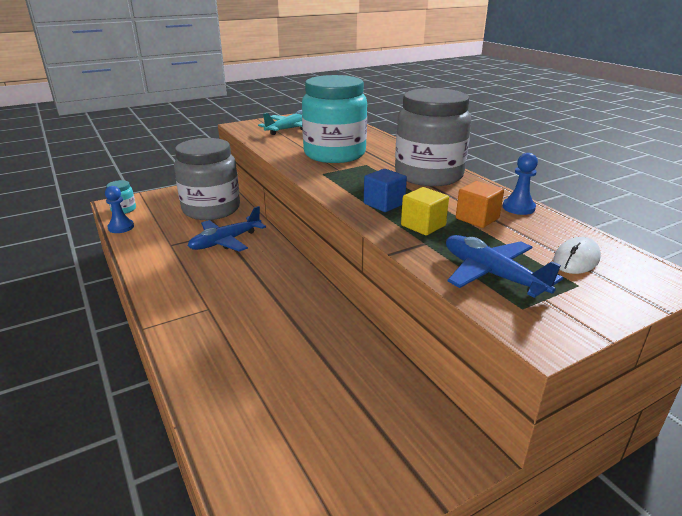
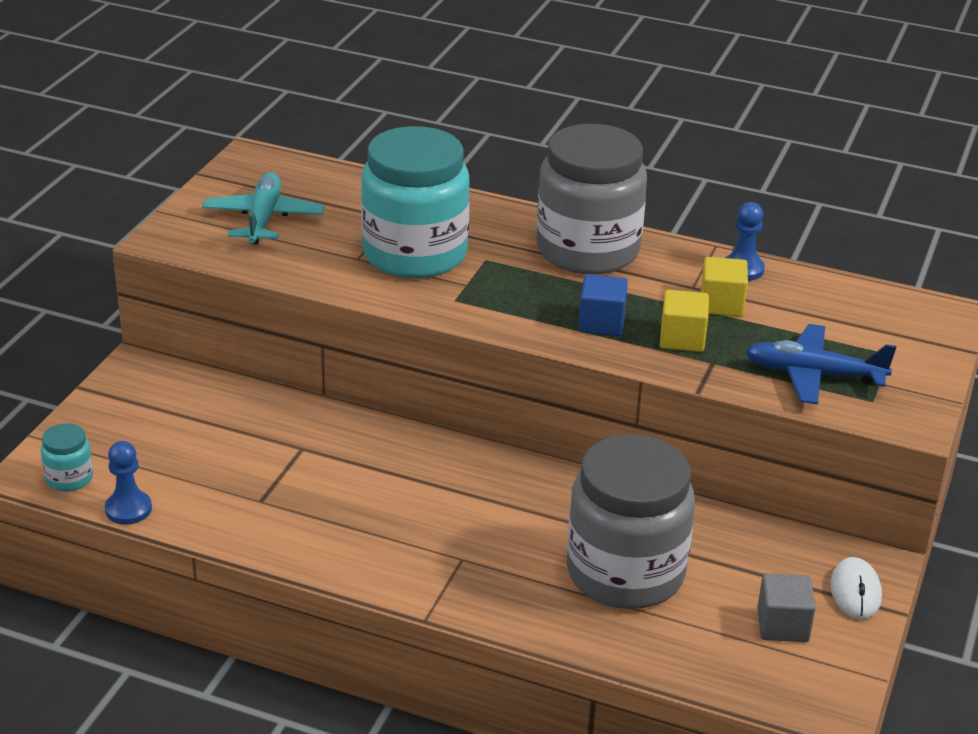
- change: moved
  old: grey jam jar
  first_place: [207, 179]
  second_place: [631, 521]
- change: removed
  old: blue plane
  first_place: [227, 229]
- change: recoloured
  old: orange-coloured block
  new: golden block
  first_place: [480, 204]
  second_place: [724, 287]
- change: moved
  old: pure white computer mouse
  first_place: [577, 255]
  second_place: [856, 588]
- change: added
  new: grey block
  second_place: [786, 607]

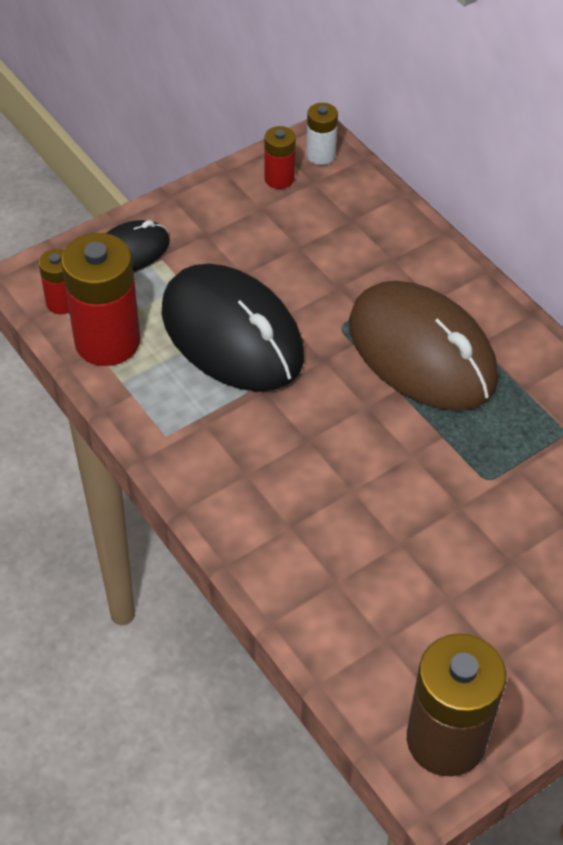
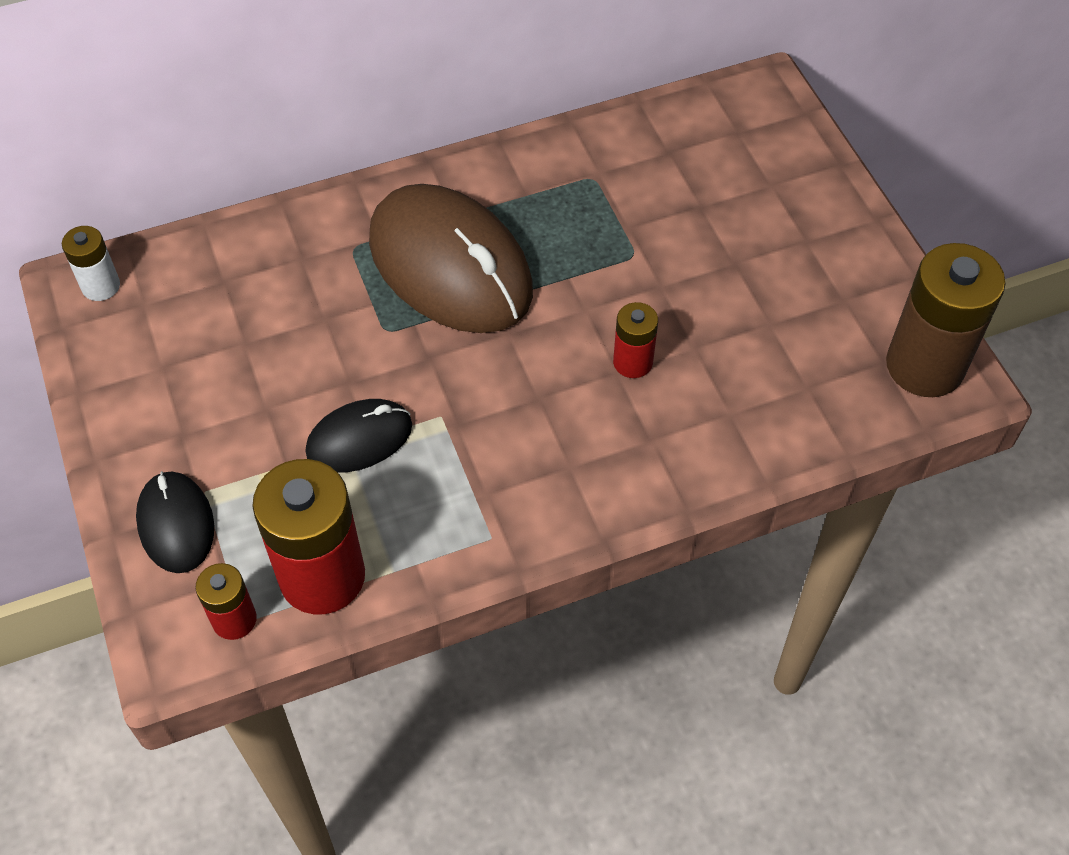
- change: resized
  old: black computer mouse
  first_place: [232, 327]
  second_place: [358, 435]
  factor: 0.51
- change: moved
  old: crimson power cell
  first_place: [280, 157]
  second_place: [635, 340]
- change: turned
  old: dark brown computer mouse
  first_place: [423, 346]
  second_place: [451, 258]
  degrees: 75

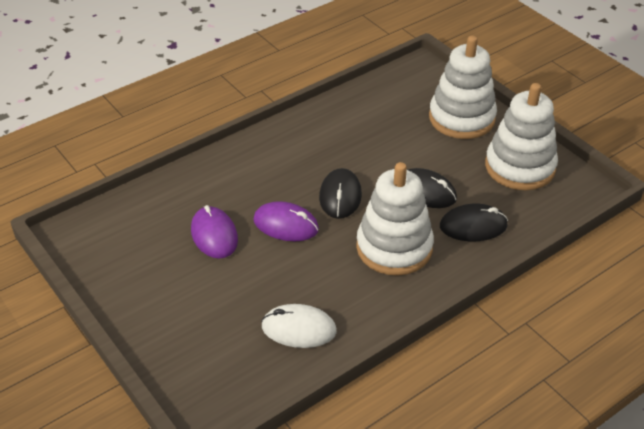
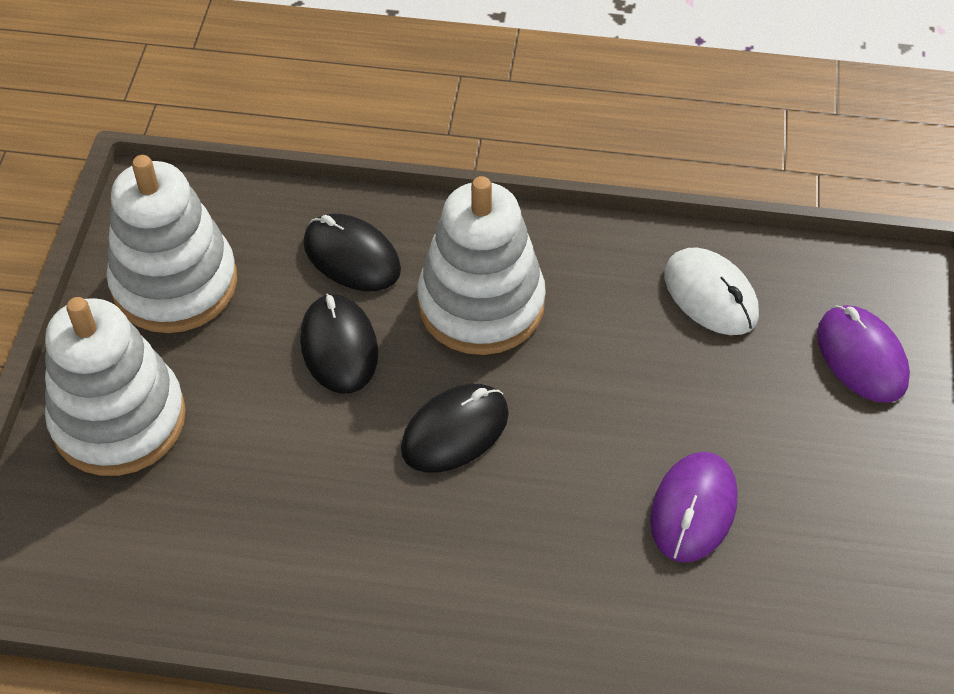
- change: moved
  old: royal purple computer mouse
  first_place: [286, 221]
  second_place: [863, 354]

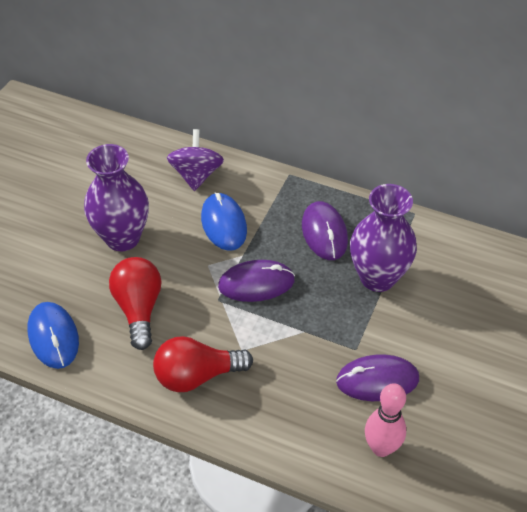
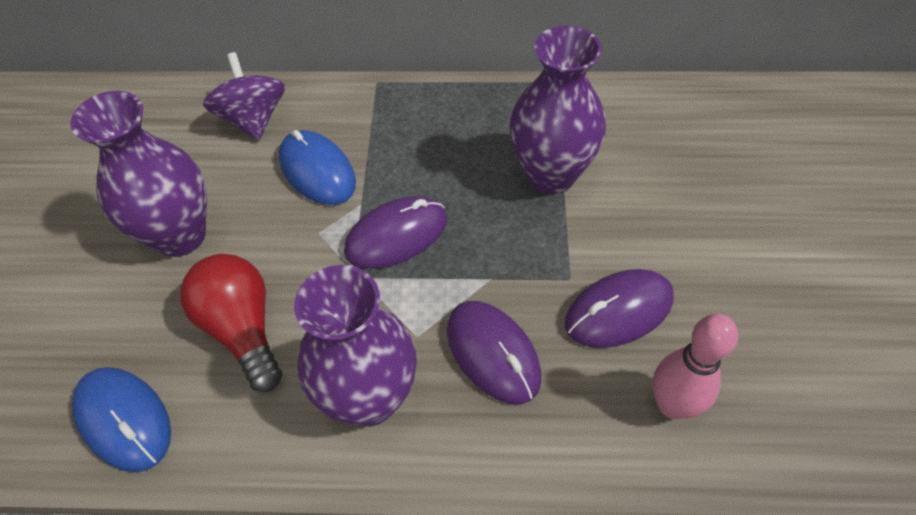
- change: replaced
  old: crimson lightbulb
  new: royal purple tall vase
  first_place: [203, 364]
  second_place: [355, 345]
- change: moved
  old: royal purple computer mouse
  first_place: [325, 230]
  second_place: [494, 352]

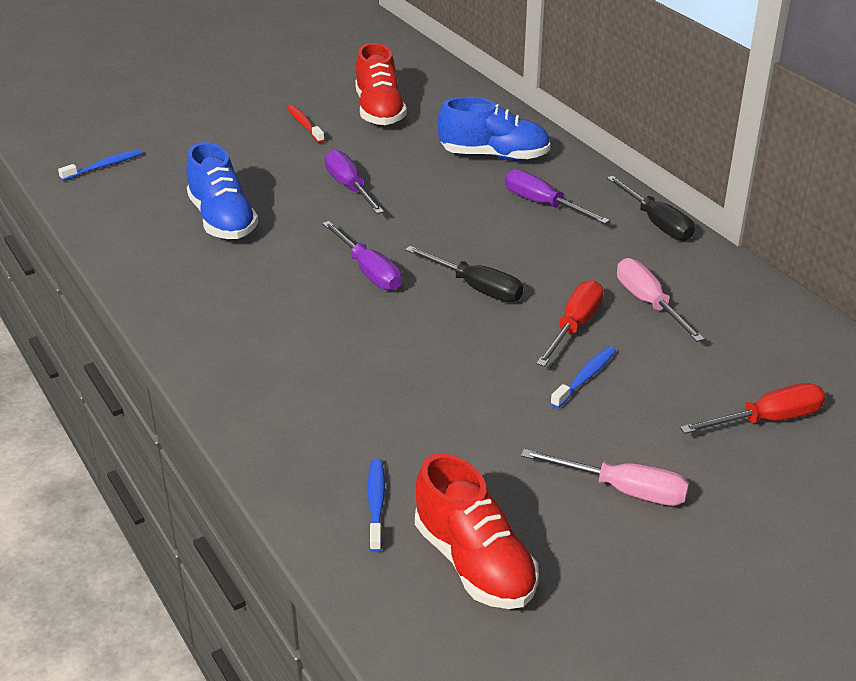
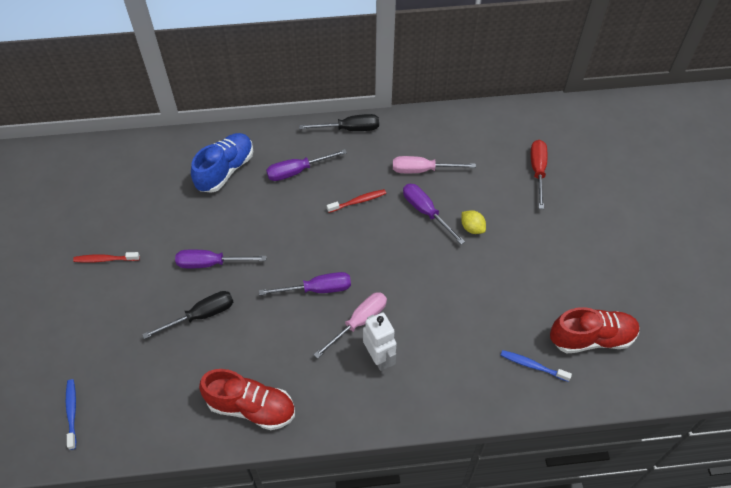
- change: removed
  old: blue sneaker
  first_place: [222, 190]
- change: moved
  old: crimson sneaker
  first_place: [381, 84]
  second_place: [247, 399]
- change: moved
  old: black screwdriver
  first_place: [464, 274]
  second_place: [187, 315]
- change: moved
  old: pink screwdriver
  first_place: [605, 477]
  second_place: [350, 325]
- change: recoloured
  old: crimson screwdriver
  new: royal purple screwdriver
  first_place: [570, 323]
  second_place: [434, 214]
- change: replaced
  old: blue dental brush
  new: golden toy lemon
  first_place: [583, 377]
  second_place: [473, 222]
- change: added
  new: crimson dental brush
  second_place: [356, 201]
- change: added
  new: pure white toy robot
  second_place: [380, 342]

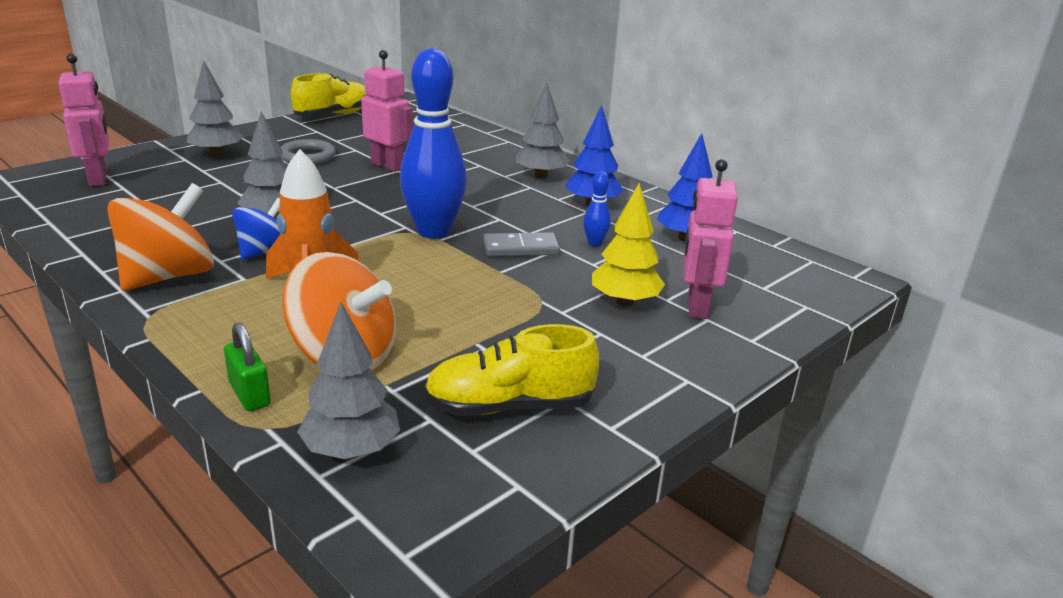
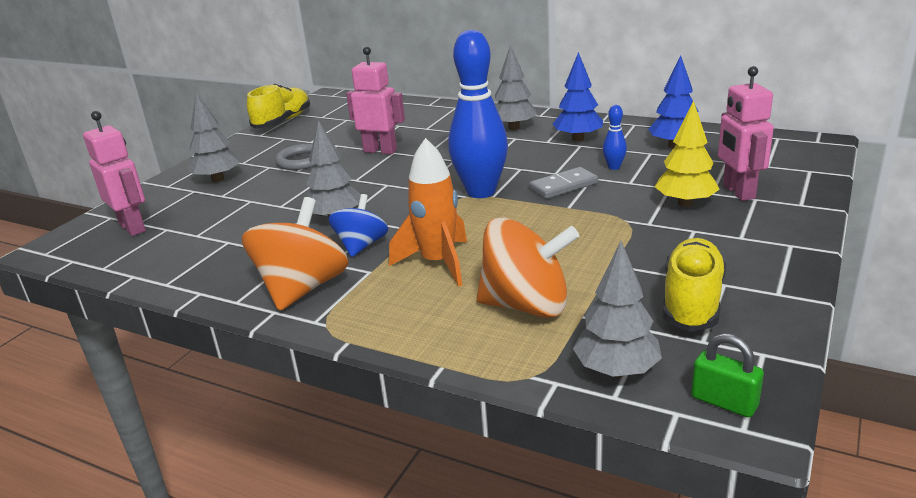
- change: moved
  old: green padlock
  first_place: [247, 366]
  second_place: [727, 375]
- change: turned
  old: golden sneaker
  first_place: [511, 370]
  second_place: [694, 285]
  degrees: 135

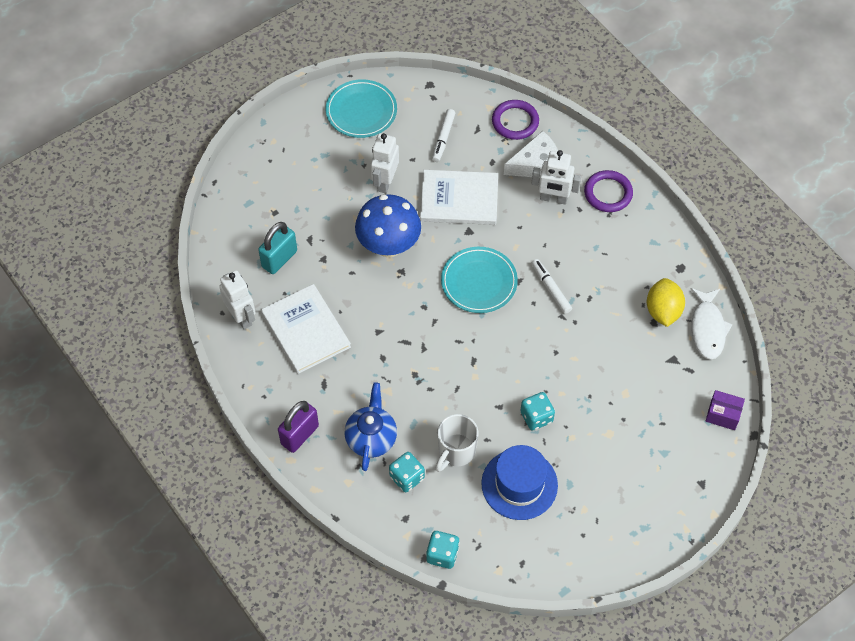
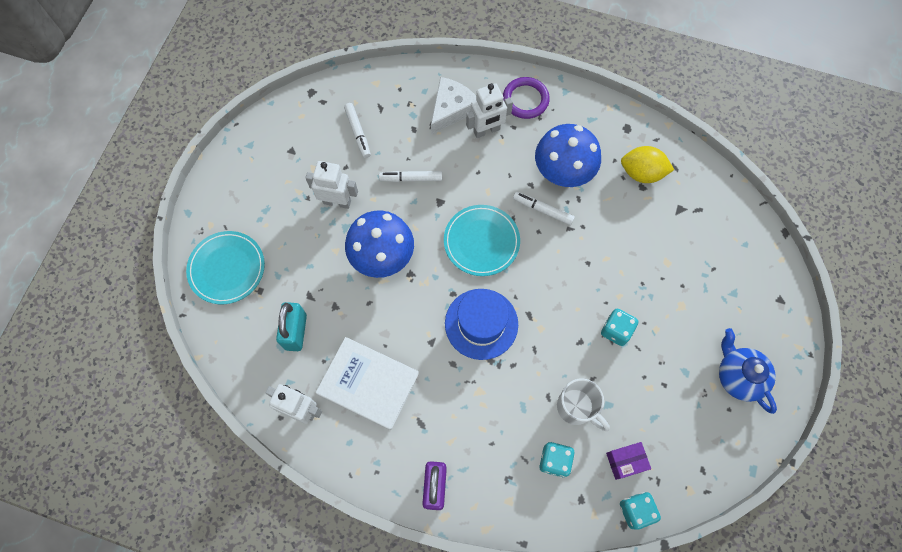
- change: moved
  old: turquoise flat dish
  first_place: [361, 108]
  second_place: [225, 267]
- change: moved
  old: blue tea pot
  first_place: [370, 427]
  second_place: [748, 371]
- change: turned
  old: pure white toy robot
  first_place: [385, 163]
  second_place: [332, 185]
  degrees: 120
- change: replaced
  old: pure white hardcover
  new: pure white felt pen
  first_place: [459, 197]
  second_place: [410, 176]
- change: turned
  old: pure white coffee mug
  first_place: [457, 443]
  second_place: [583, 405]
  degrees: -45
- change: moved
  old: blue tall hat
  first_place: [519, 482]
  second_place: [481, 324]
- change: removed
  old: royal purple hoop
  first_place: [515, 120]
- change: turned
  old: golden toy lemon
  first_place: [666, 302]
  second_place: [647, 164]
  degrees: -45
- change: removed
  old: pure white fish figure
  first_place: [711, 324]
- change: moved
  old: royal purple box
  first_place: [725, 410]
  second_place: [628, 461]
- change: added
  new: blue toadstool
  second_place: [568, 155]

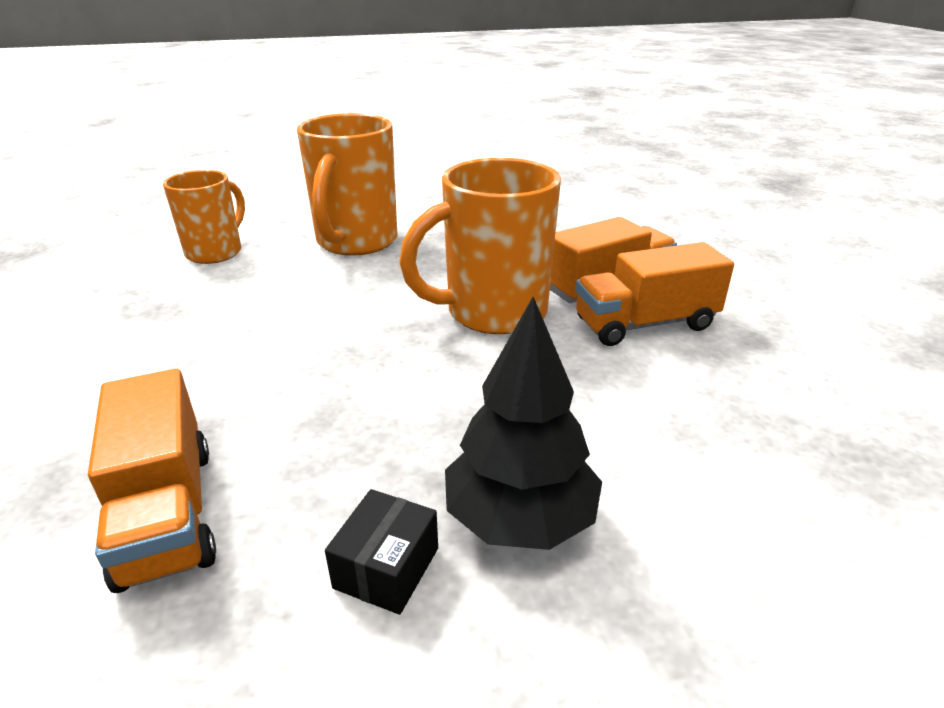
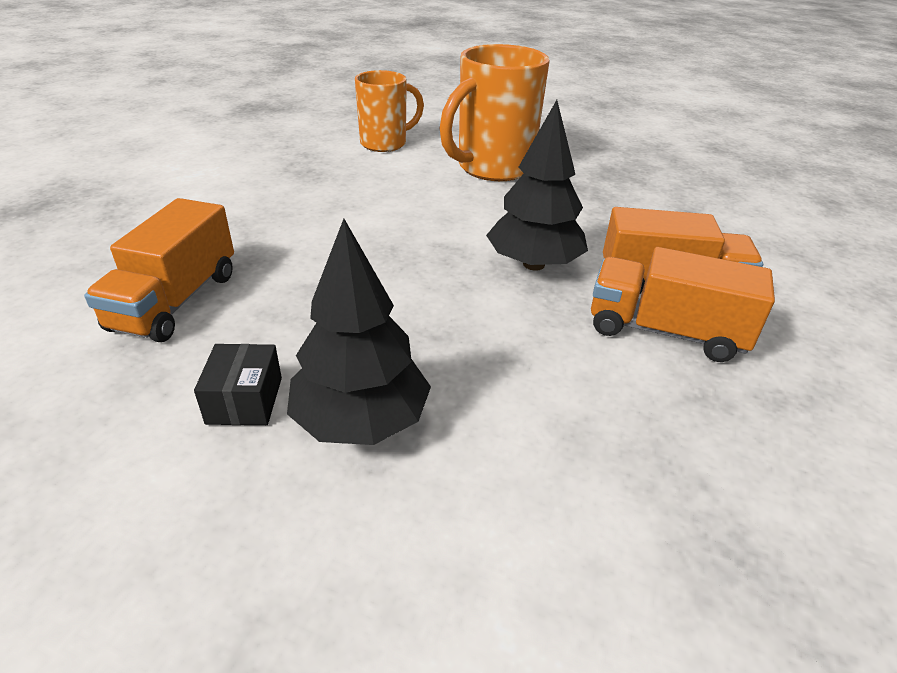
- change: turned
  old: black box
  first_place: [381, 552]
  second_place: [238, 384]
  degrees: -60
- change: replaced
  old: orange-coloured coffee mug
  new: black toy tree
  first_place: [480, 246]
  second_place: [537, 185]

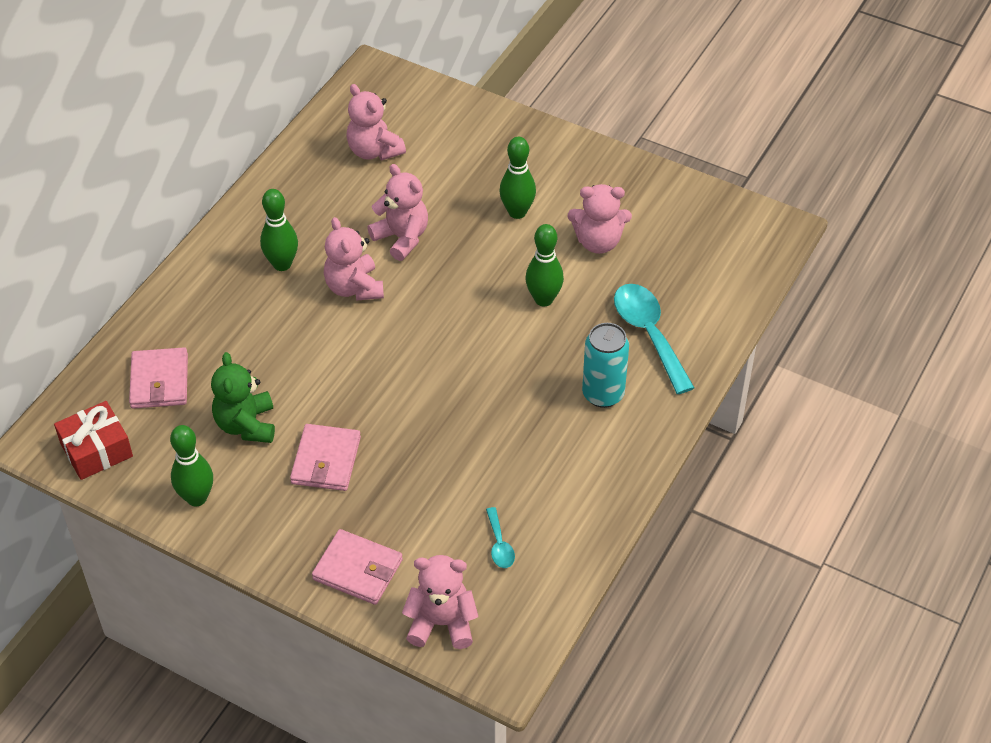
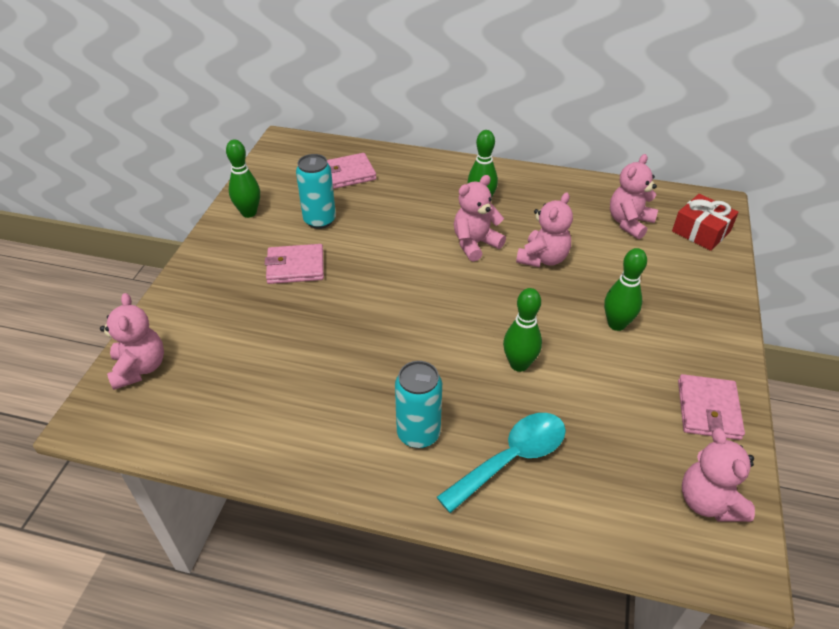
- change: moved
  old: crimson present
  first_place: [93, 440]
  second_place: [705, 222]
- change: replaced
  old: green teddy
  new: turquoise tin
  first_place: [243, 397]
  second_place: [316, 191]
- change: moved
  old: pink wallet
  first_place: [357, 567]
  second_place: [711, 407]
- change: removed
  old: turquoise tablespoon
  first_place: [500, 537]
- change: moved
  old: pink teddy
  first_place: [600, 219]
  second_place: [718, 475]

